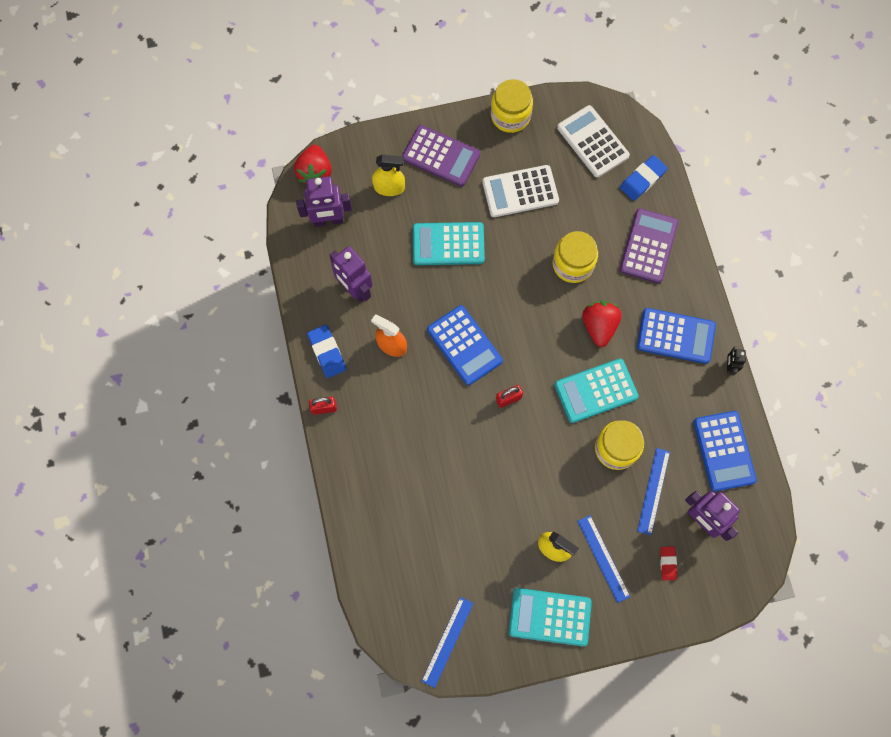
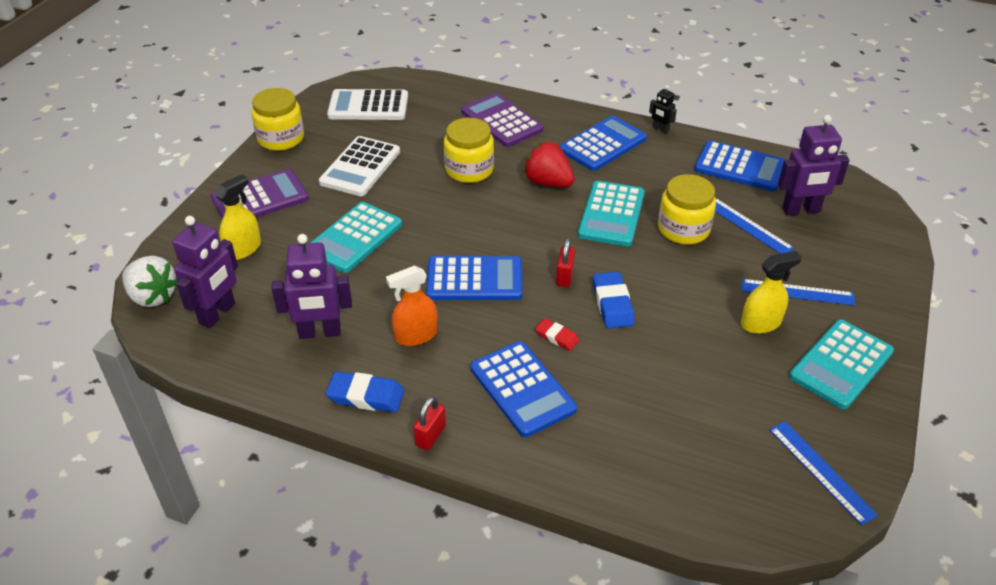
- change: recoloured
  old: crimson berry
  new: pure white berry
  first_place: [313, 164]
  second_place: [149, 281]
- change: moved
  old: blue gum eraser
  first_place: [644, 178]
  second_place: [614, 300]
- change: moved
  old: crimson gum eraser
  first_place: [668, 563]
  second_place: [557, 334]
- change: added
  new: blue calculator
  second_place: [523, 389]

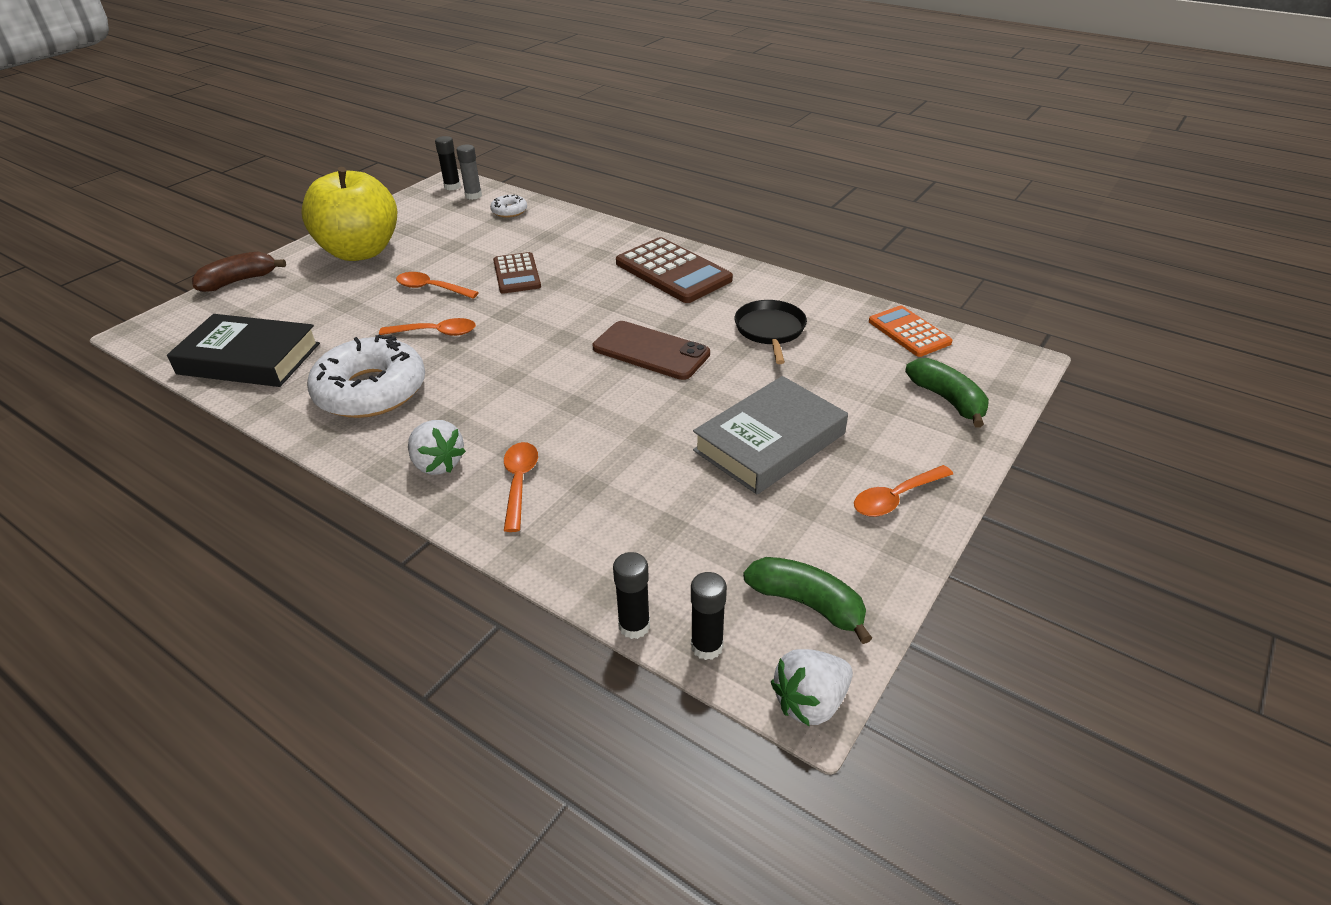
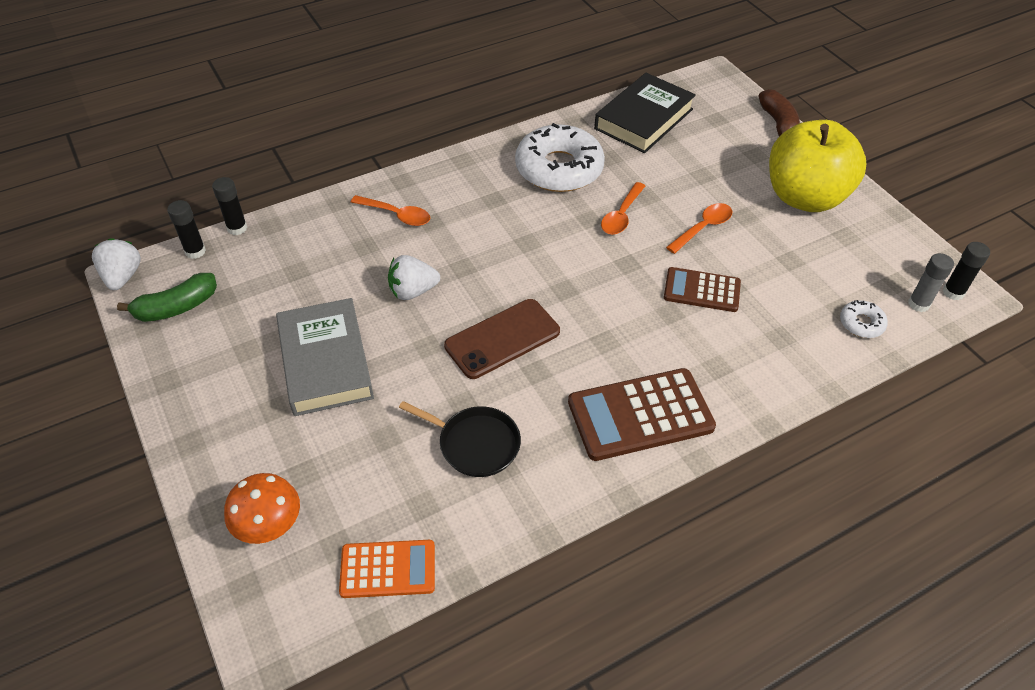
- change: moved
  old: pure white berry
  first_place: [437, 447]
  second_place: [414, 277]
- change: removed
  old: orange-coloured tablespoon
  first_place: [903, 491]
- change: replaced
  old: green toy banana
  new: orange-coloured toadstool
  first_place: [947, 393]
  second_place: [262, 508]

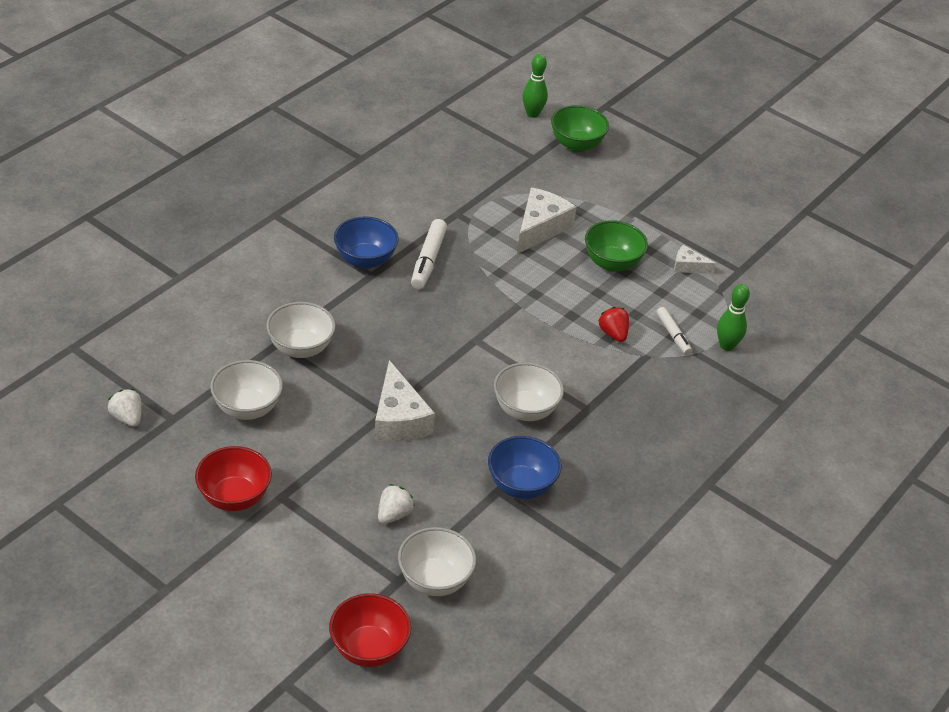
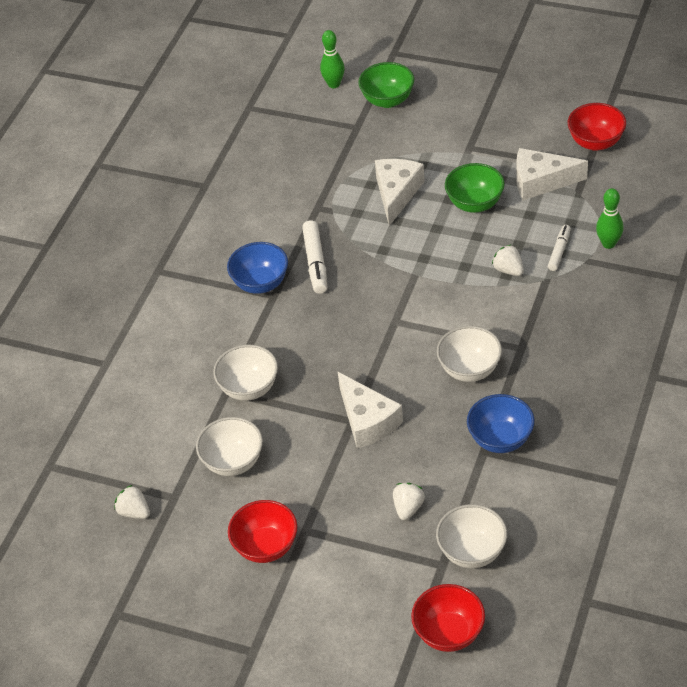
- change: recoloured
  old: crimson berry
  new: pure white berry
  first_place: [613, 324]
  second_place: [508, 260]
- change: turned
  old: pure white felt pen
  first_place: [674, 331]
  second_place: [559, 248]
  degrees: -120
- change: resized
  old: pure white cheese
  first_place: [695, 259]
  second_place: [552, 174]
  factor: 1.89
- change: added
  new: crimson deep dish
  second_place: [597, 127]

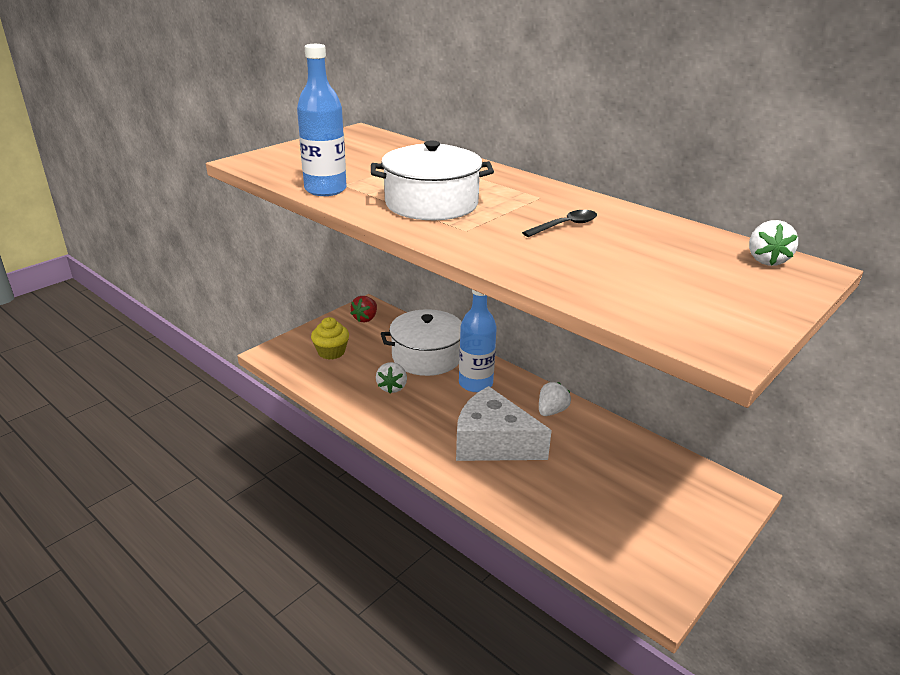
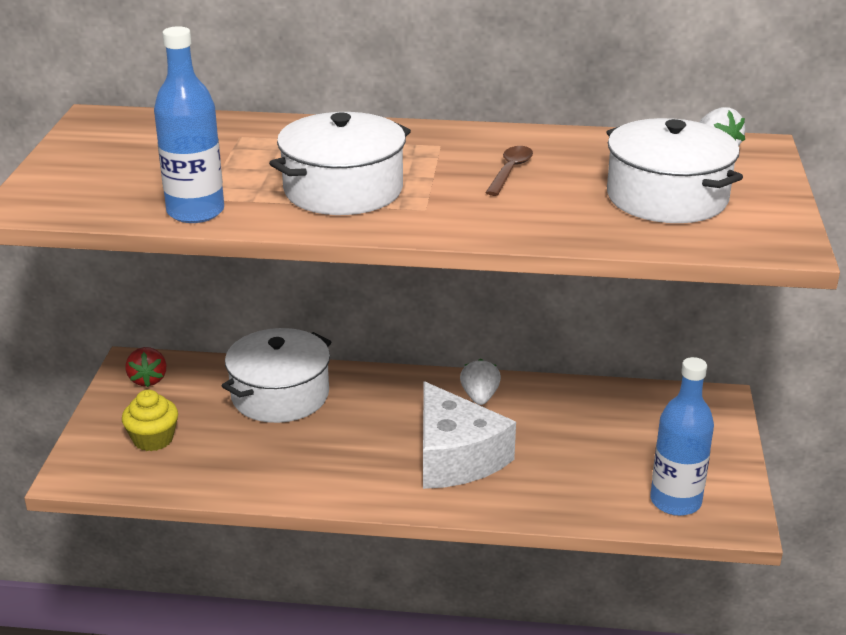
- change: removed
  old: pure white berry
  first_place: [391, 377]
- change: turned
  old: pure white cheese
  first_place: [504, 423]
  second_place: [469, 435]
  degrees: -105
- change: moved
  old: blue bottle
  first_place: [478, 341]
  second_place: [682, 436]
- change: recoloured
  old: black tablespoon
  new: dark brown tablespoon
  first_place: [559, 223]
  second_place: [509, 171]
- change: added
  new: pure white cooking pot
  second_place: [675, 170]

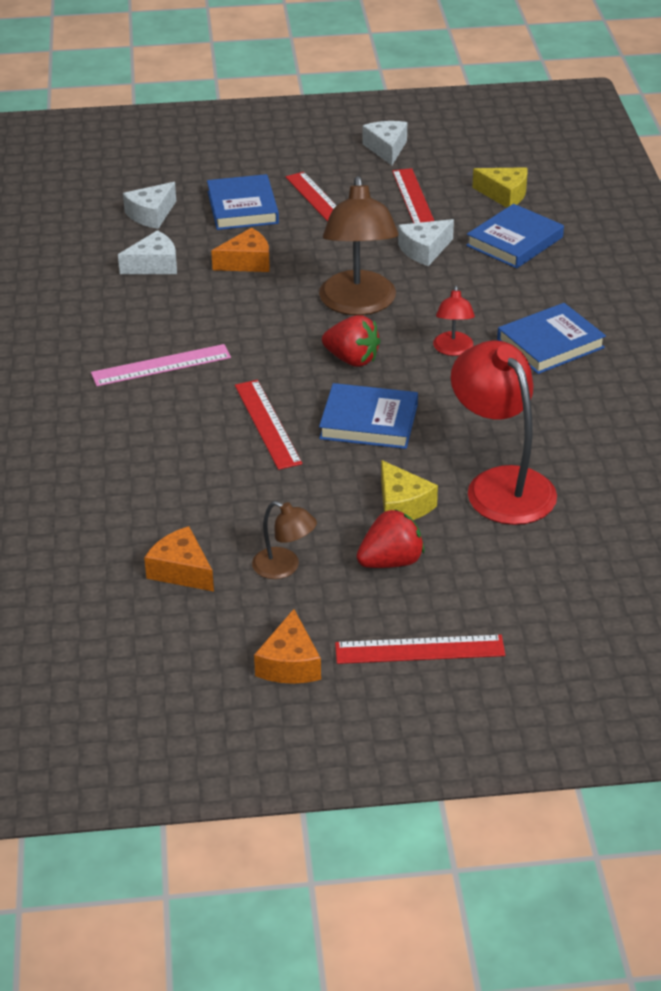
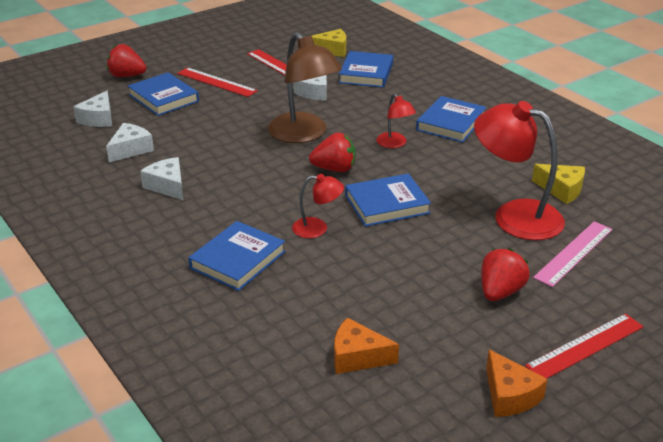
- change: moved
  old: pink straightedge
  first_place: [161, 365]
  second_place: [572, 254]
- change: removed
  old: orange-coloured cheese
  first_place: [240, 250]
- change: replaced
  old: crimson straightedge
  new: crimson reading lamp
  first_place: [268, 425]
  second_place: [318, 206]
- change: removed
  old: dark brown reading lamp
  first_place: [284, 540]
- change: moved
  old: pure white cheese
  first_place: [384, 143]
  second_place: [161, 178]
- change: moved
  old: golden cheese
  first_place: [409, 490]
  second_place: [558, 184]
- change: added
  new: crimson berry
  second_place: [127, 60]
- change: added
  new: blue hardcover
  second_place: [236, 256]

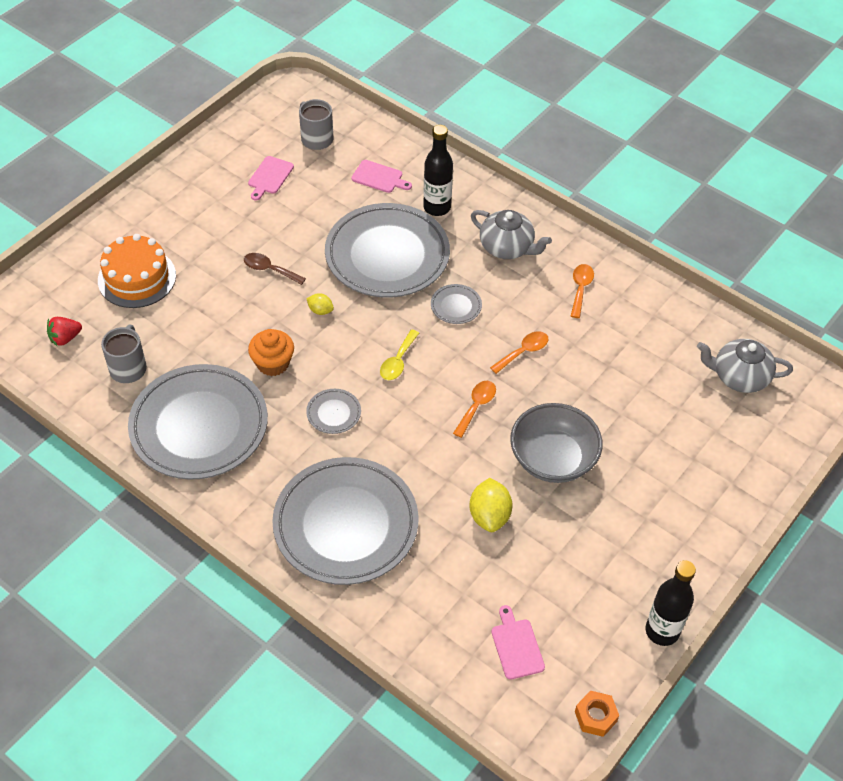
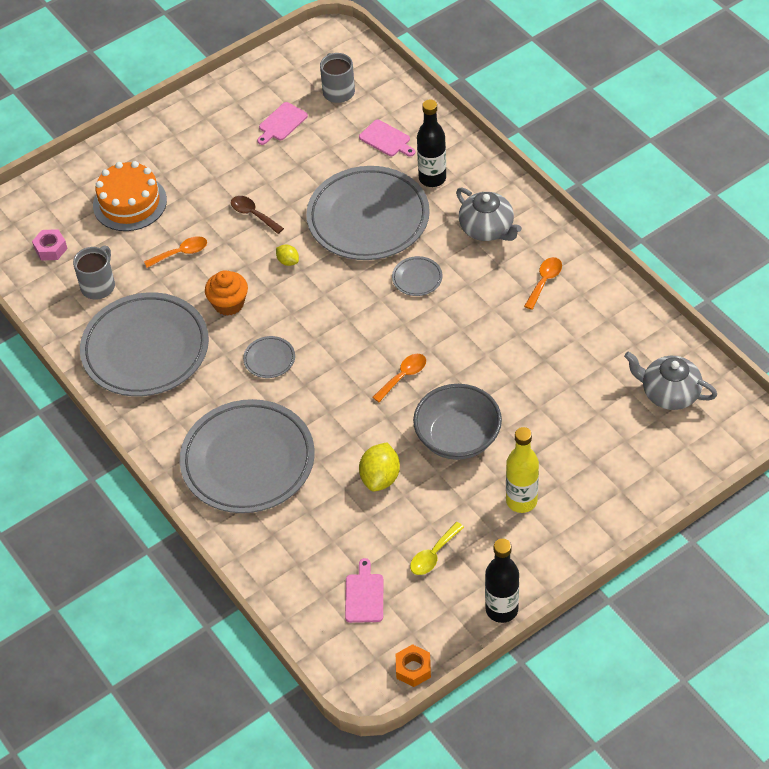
- change: replaced
  old: crimson berry
  new: pink hex nut
  first_place: [64, 332]
  second_place: [50, 245]
- change: moved
  old: golden tablespoon
  first_place: [399, 354]
  second_place: [437, 548]
- change: moved
  old: orange-coloured tablespoon
  first_place: [519, 352]
  second_place: [175, 252]
- change: added
  new: golden bottle
  second_place: [522, 470]

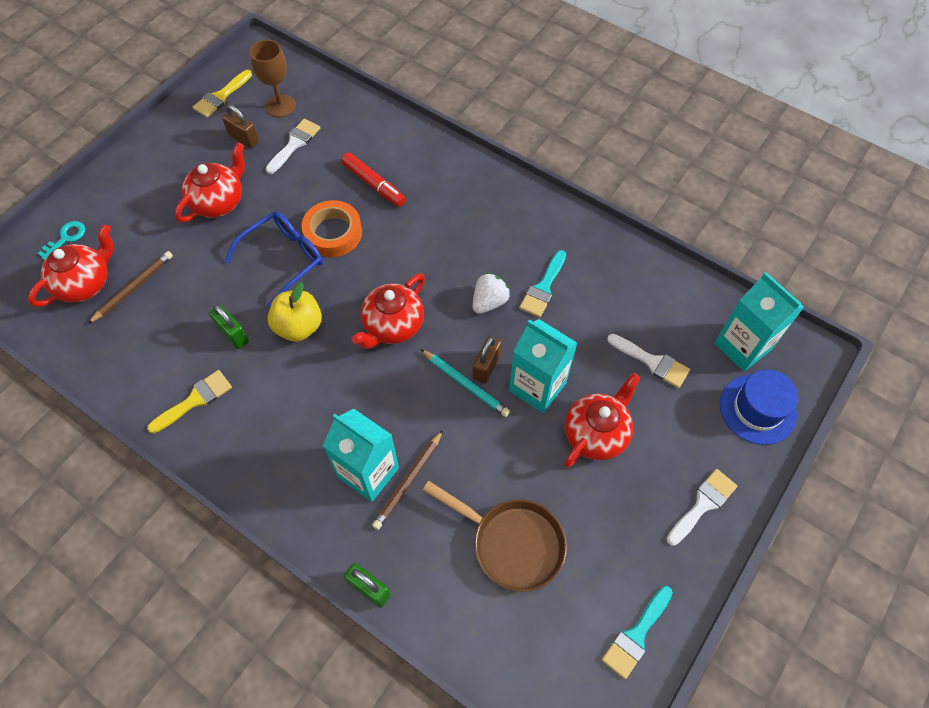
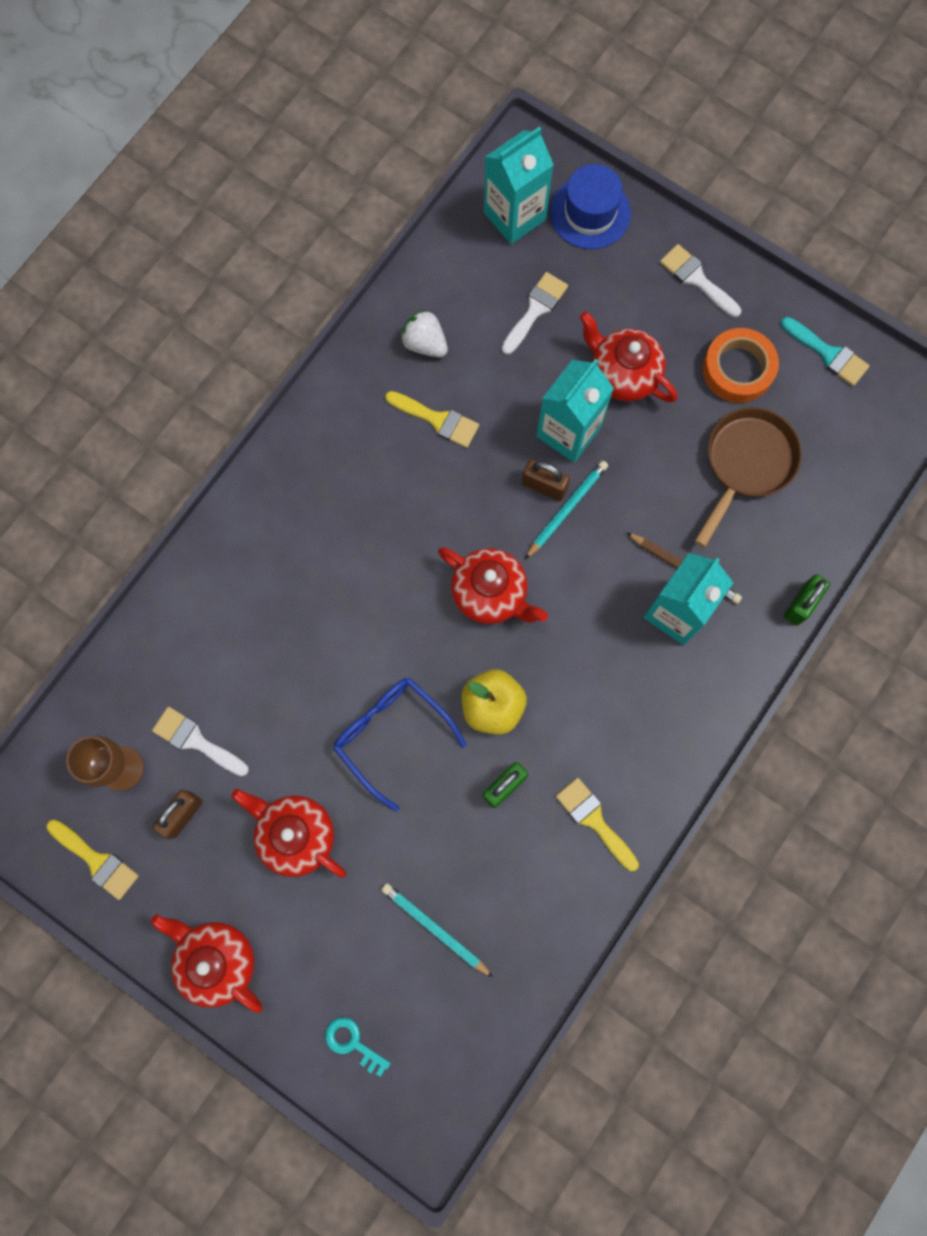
- change: moved
  old: crimson tea pot
  first_place: [71, 265]
  second_place: [207, 963]
- change: recoloured
  old: dark brown lead pencil
  new: turquoise lead pencil
  first_place: [130, 287]
  second_place: [437, 930]
- change: moved
  old: orange-coloured roll of tape
  first_place: [331, 228]
  second_place: [740, 365]
- change: removed
  old: crimson felt pen
  first_place: [373, 179]
- change: moved
  old: pure white berry
  first_place: [491, 293]
  second_place: [424, 333]
- change: recoloured
  old: turquoise paintbrush
  new: golden paintbrush
  first_place: [542, 283]
  second_place: [432, 419]

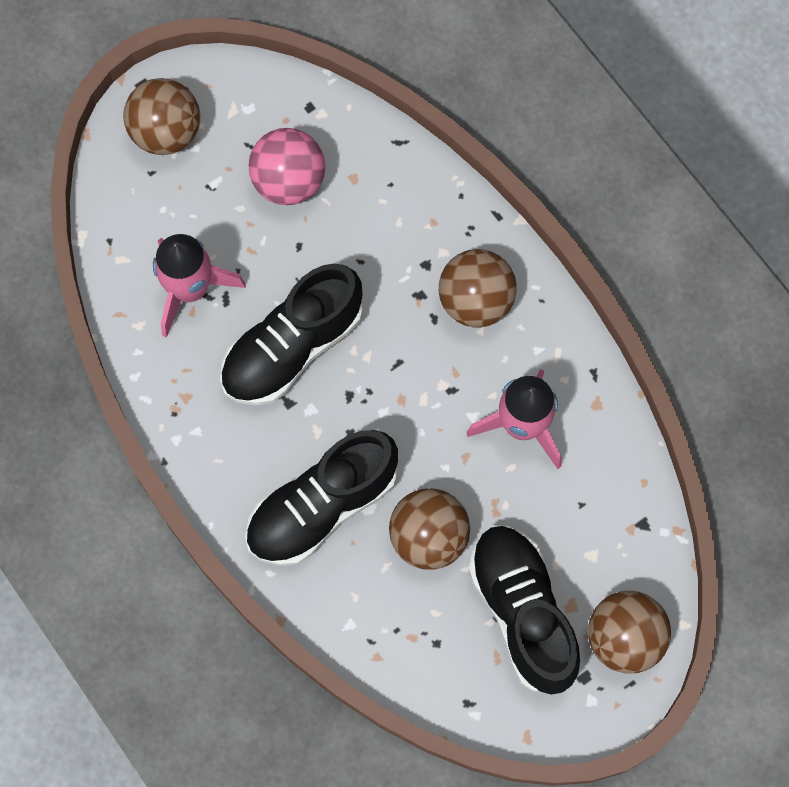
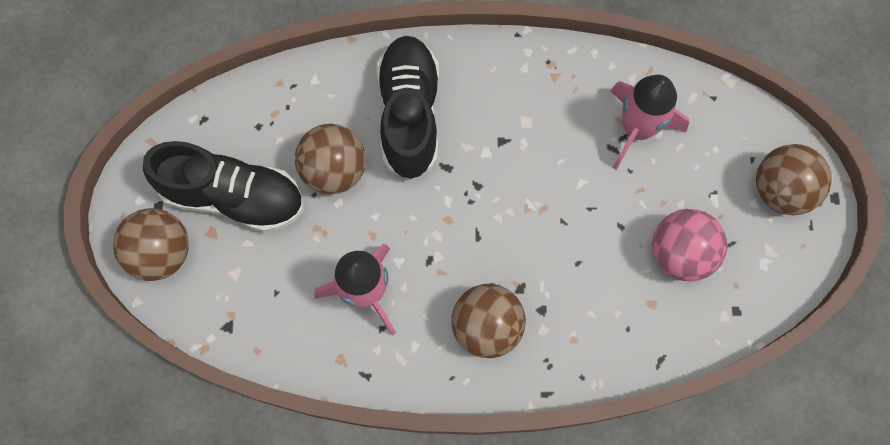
- change: removed
  old: black sneaker
  first_place: [291, 334]

